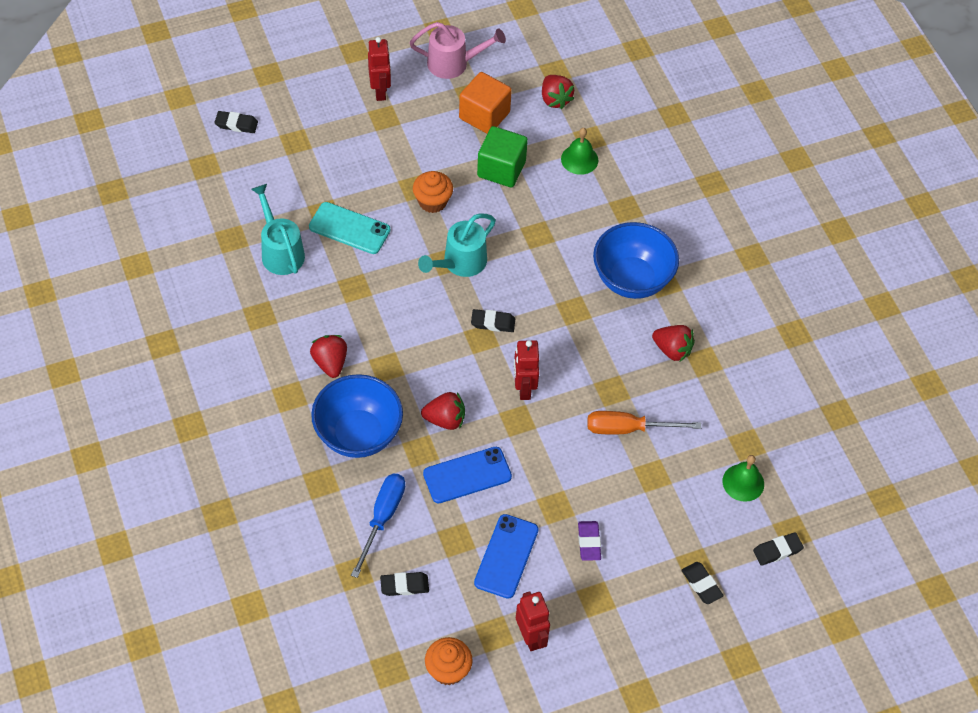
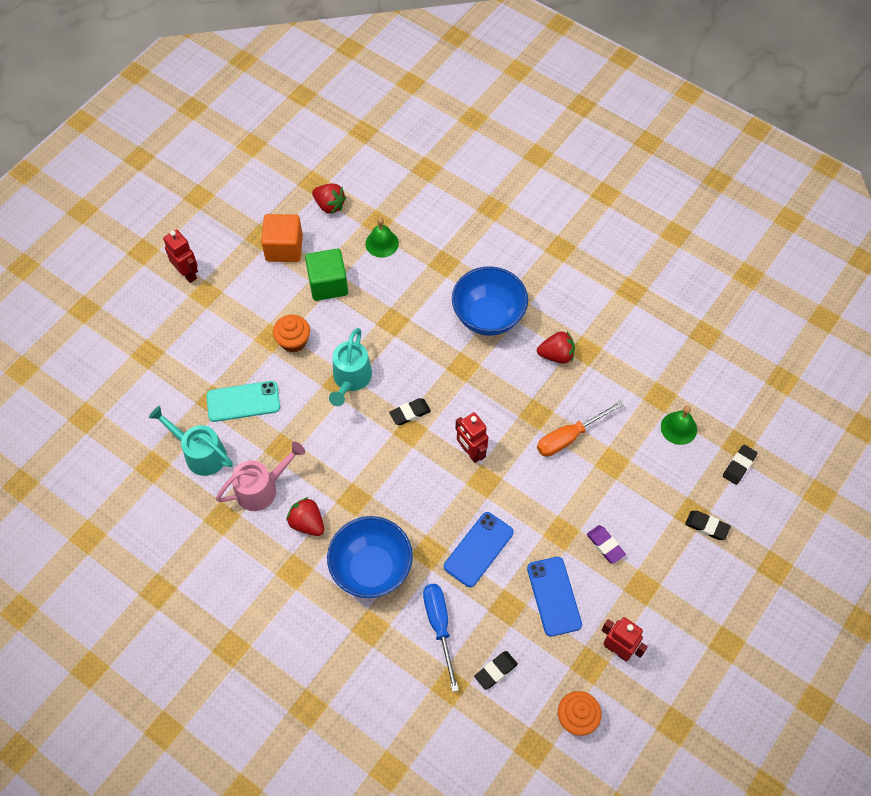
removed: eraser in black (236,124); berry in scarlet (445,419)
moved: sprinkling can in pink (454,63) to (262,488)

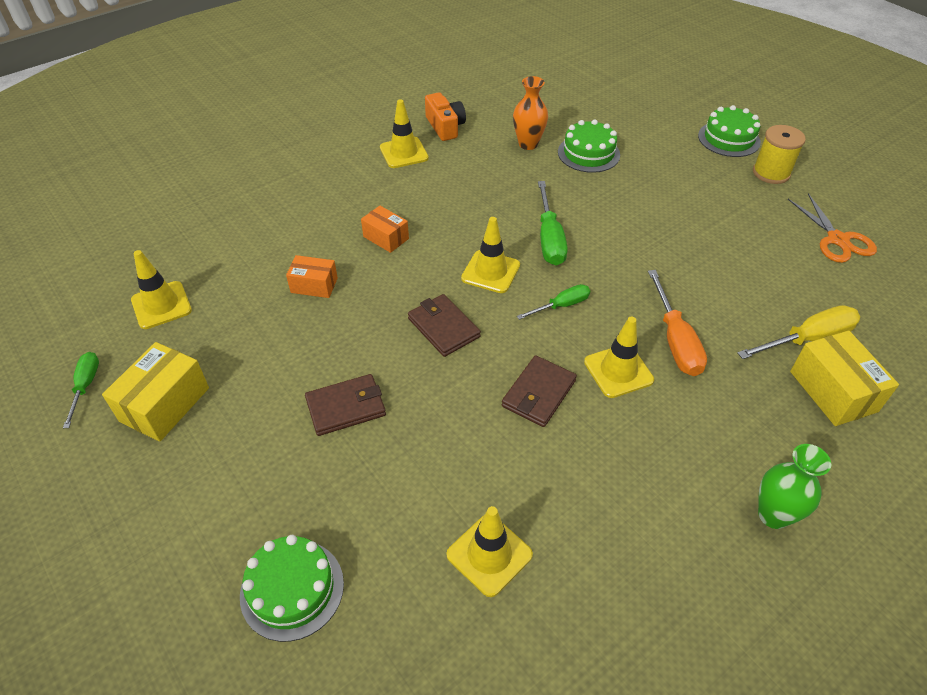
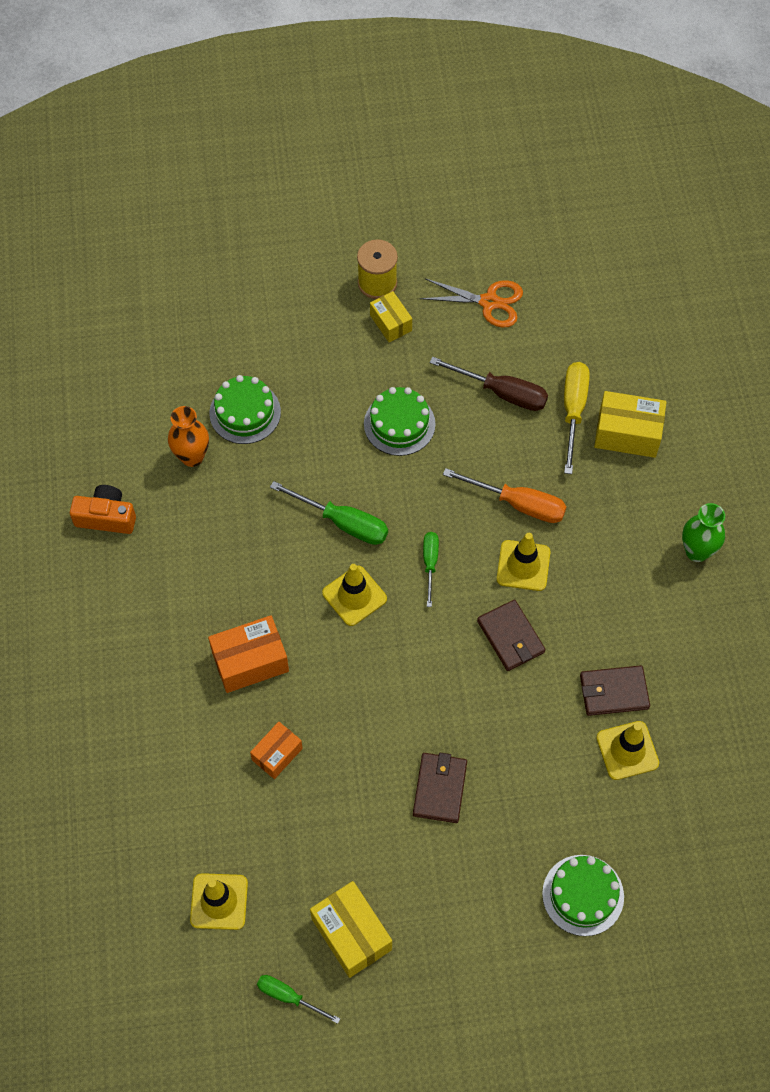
removed: road cone in golden (404,153)
added: parcel in golden (391,323); hand screwdriver in dark brown (502,392)
moved: card wallet in dark brown (443,327) to (613,692); layer cake in emerald (729,139) to (399,424)
resized: parcel in bright orange (386,238) = (250,661) x1.59

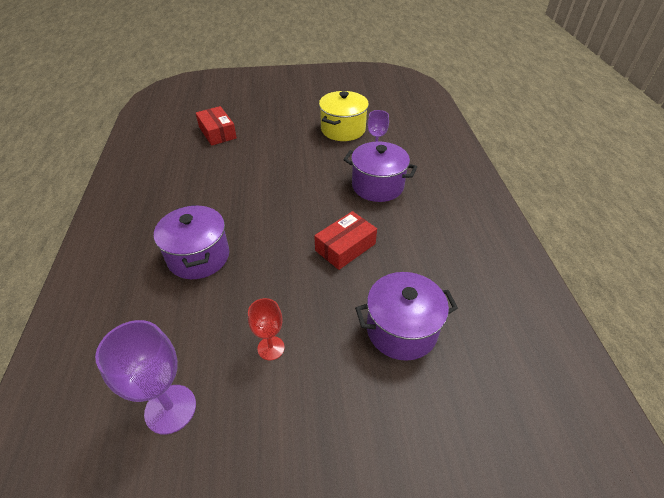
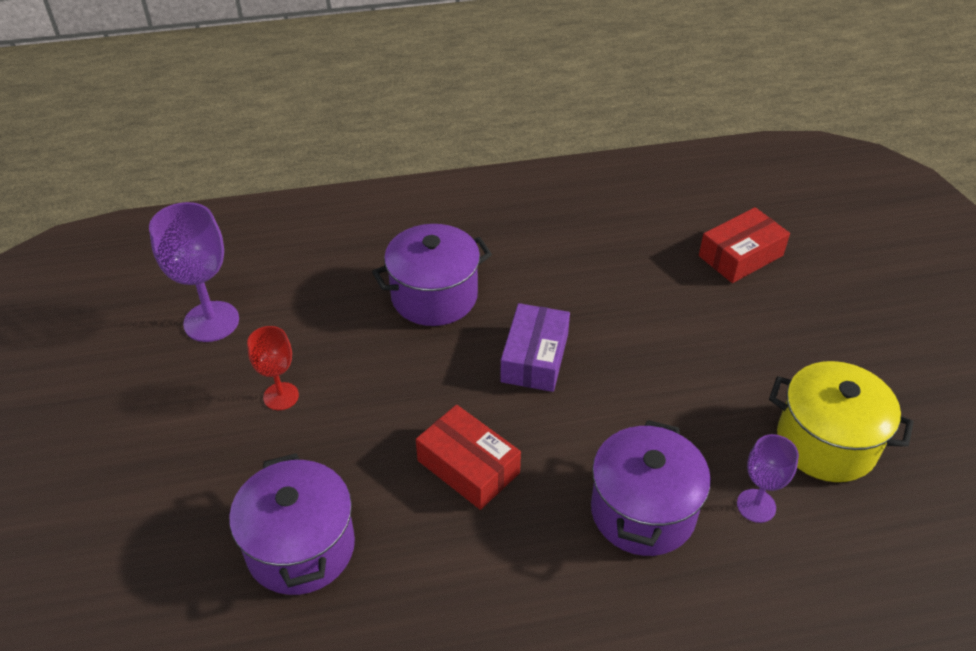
added: parcel in royal purple (534,358)

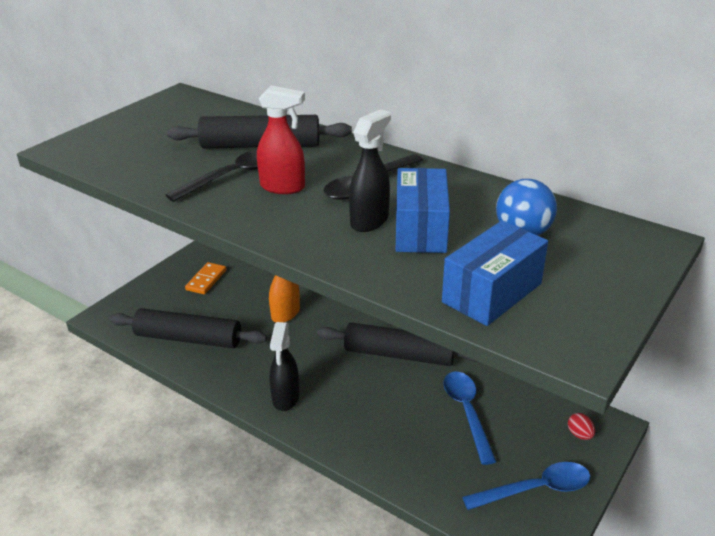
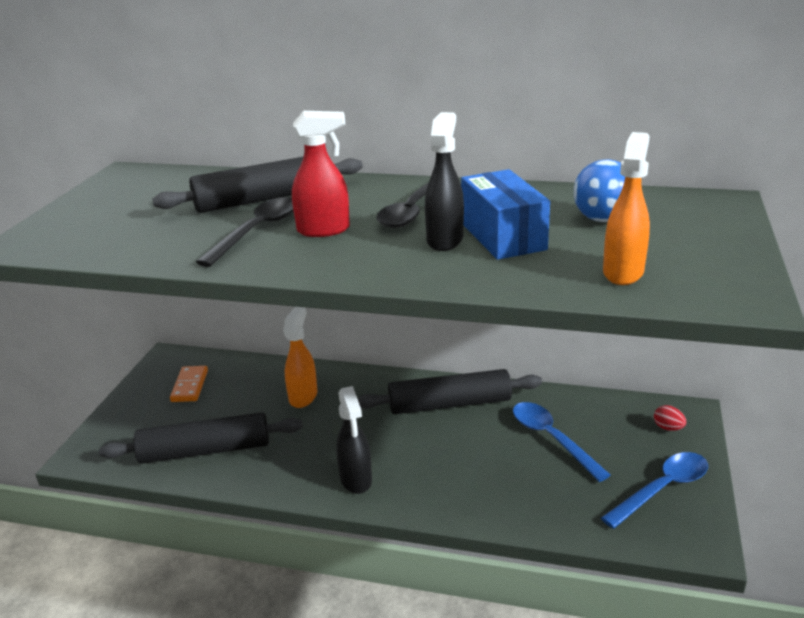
replaced: parcel in blue (492,293) to sprayer in bright orange (623,272)

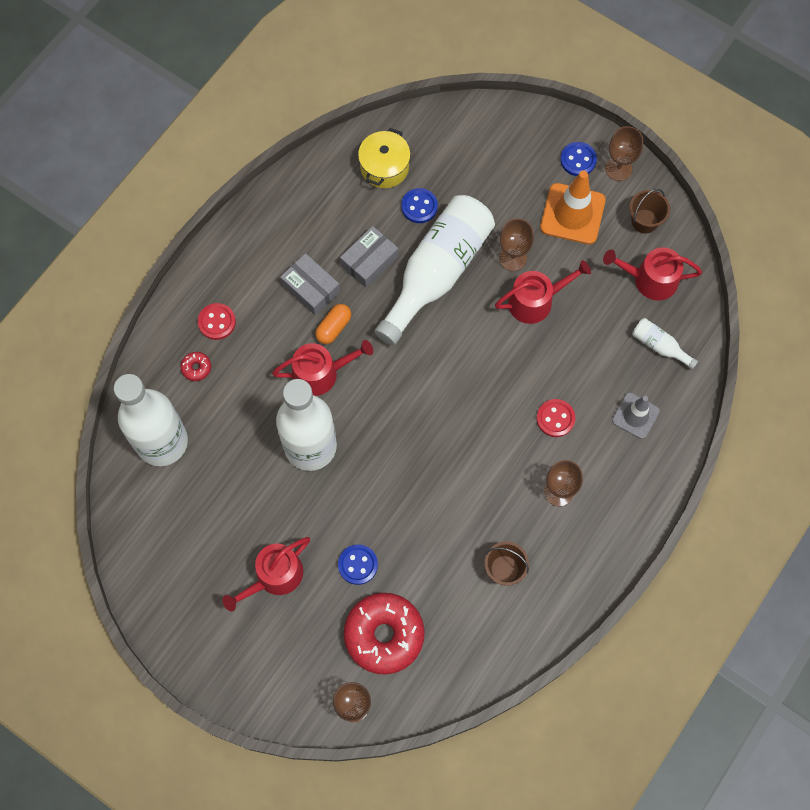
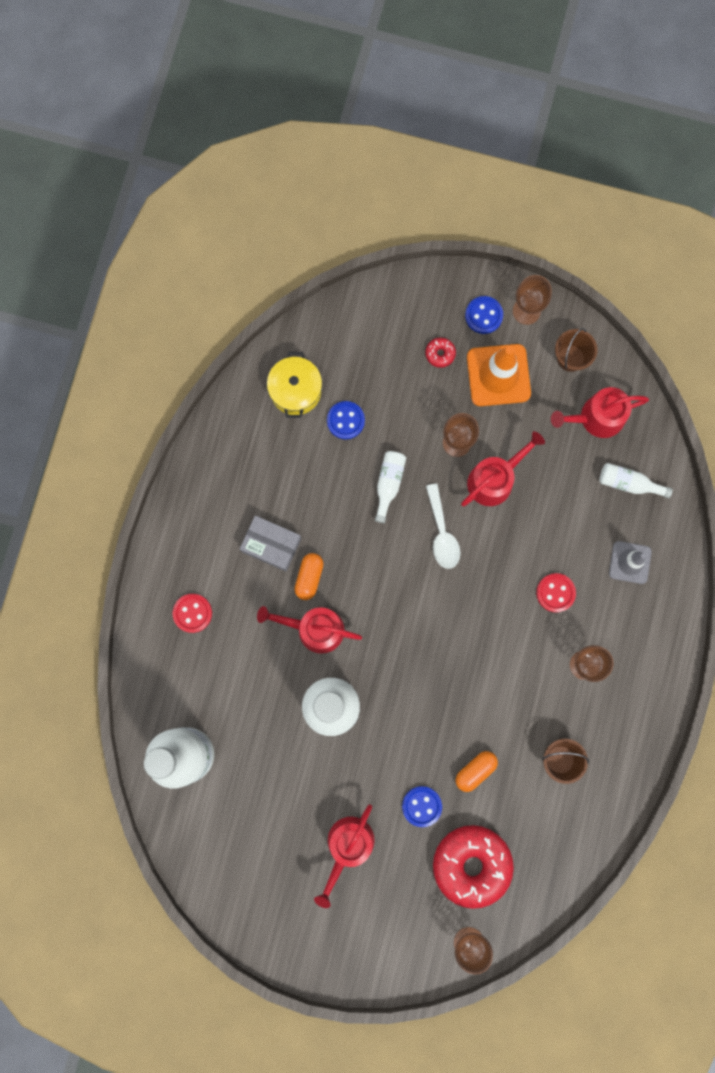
removed: parcel in ash-grey (369,261)
added: tablespoon in white (442,533); pill in bright orange (475,770)
moved: donut in scarlet (196,368) to (440,354)
turned: sprinkling can in scarlet (321,373) = (314,629) 135 degrees counterclockwise
resized: drink bottle in white (437,272) = (388,484) x0.42

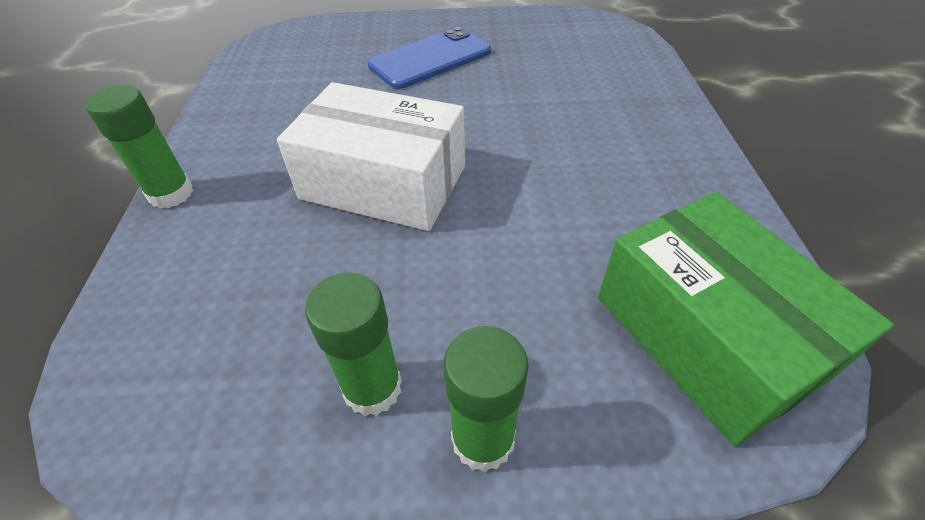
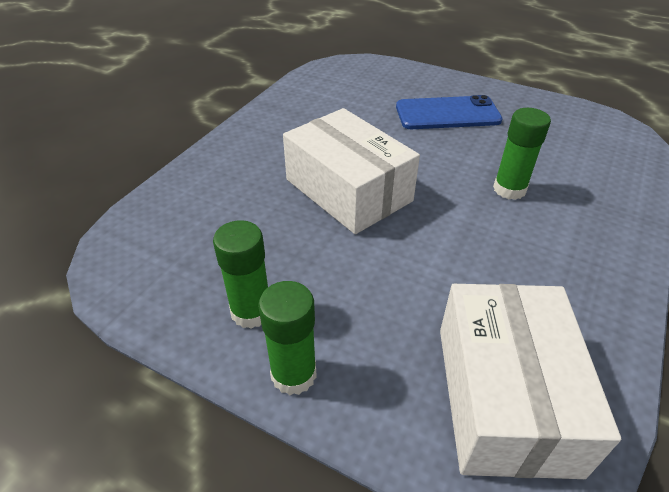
moved: stick of glue in emerald (171,194) to (509,189)
recoloured: parcel in emerald (706,336) to parcel in white (504,397)

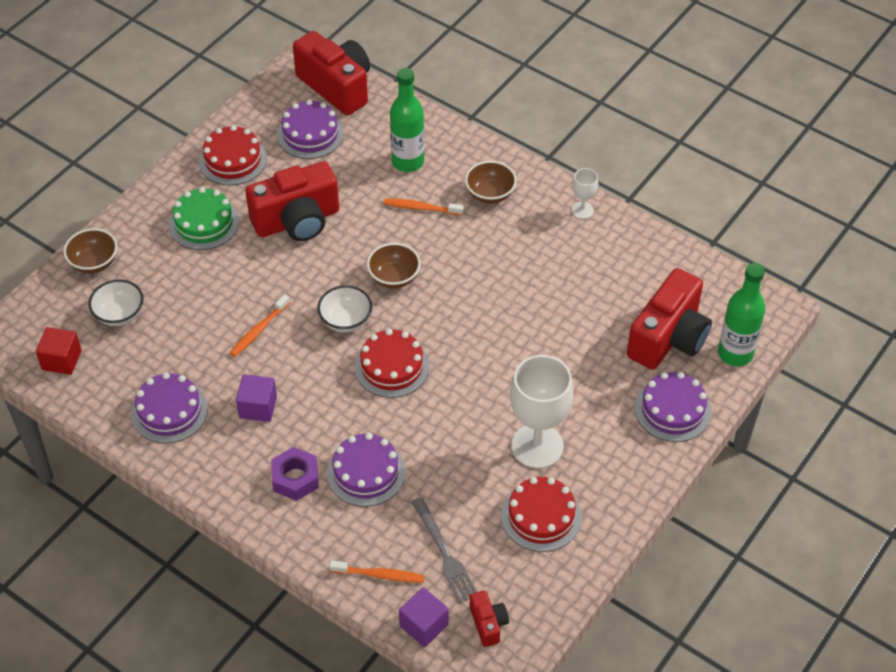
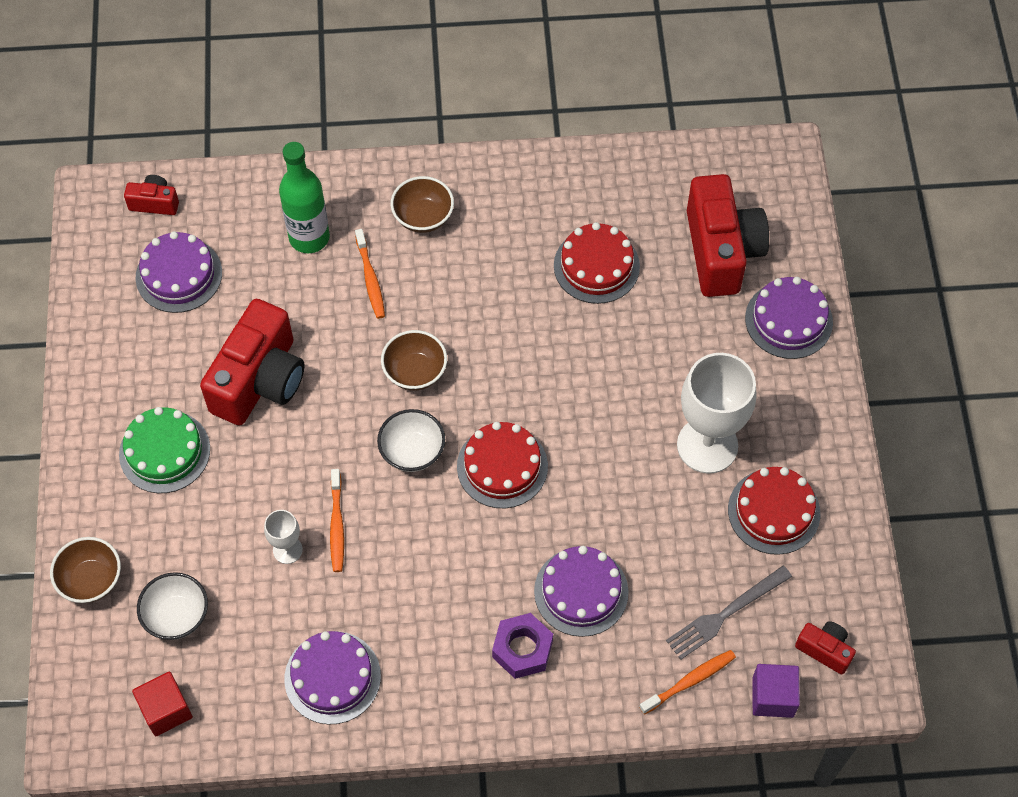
removed: block in royal purple (258,407); drink bottle in emerald (735,354)
moved: layer cake in scarlet (232,160) to (596,266); wine glass in white (582,210) to (287,550)
turned: toothbrush in bright orange (421,208) = (370,279) 75 degrees counterclockwise; table fork in ash-grey (444,553) = (725,614) 120 degrees clockwise
resized: compact camera in scarlet (337,86) = (154,203) x0.46

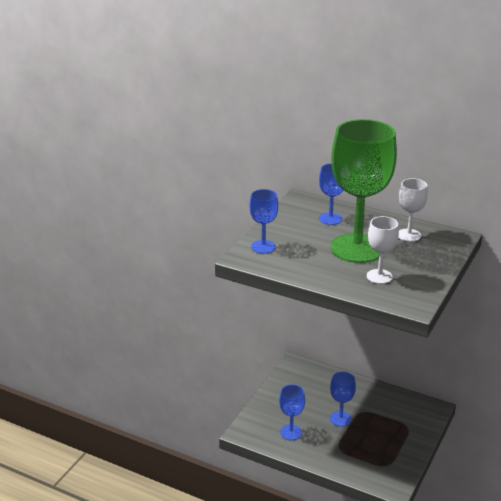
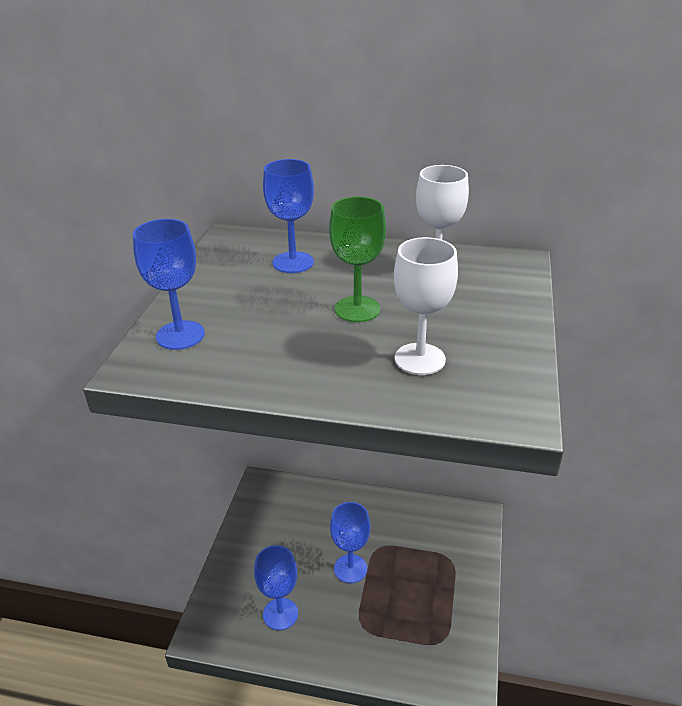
resized: wine glass in emerald (357,248) = (357,309) x0.46

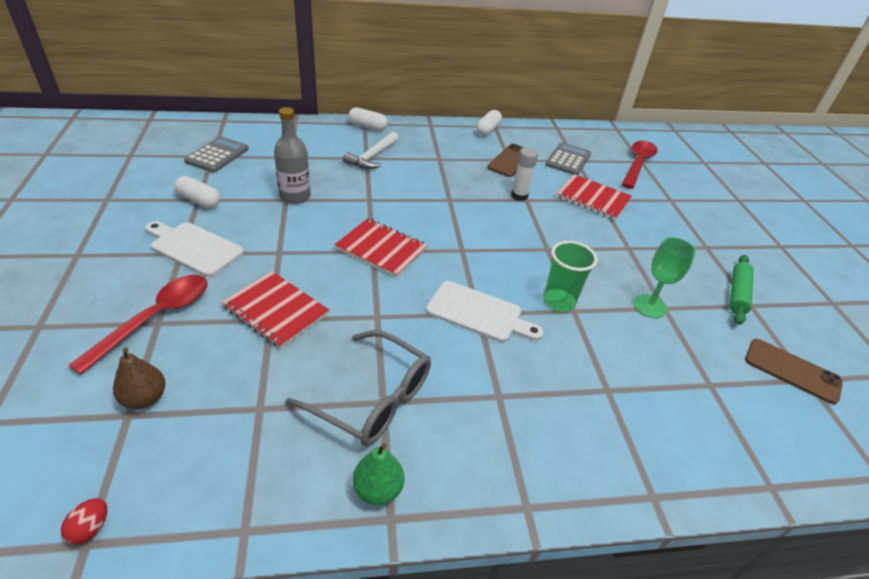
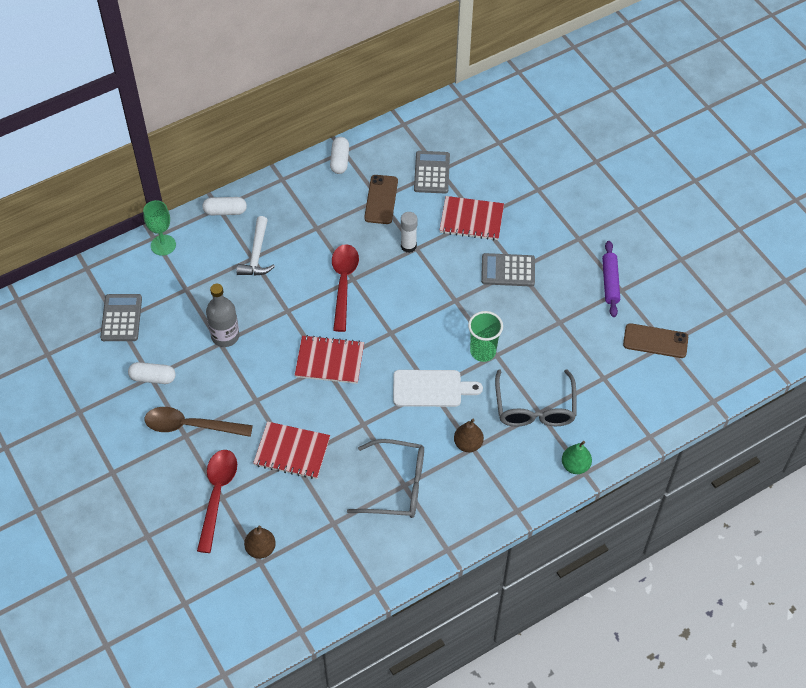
removed: toy egg in scarlet (90,528)
added: pear in dark brown (468,444); adding machine in ash-grey (508,270); eyeglasses in ash-grey (535,408)
moved: pear in emerald (378,489) to (575,466); tablespoon in scarlet (638,164) to (343,283); wine glass in emerald (649,306) to (163,245)
replaced: chopping board in white (194,247) to tablespoon in dark brown (190,426)
recoloured: rolling pin in emerald (737,294) to rolling pin in royal purple (610,282)

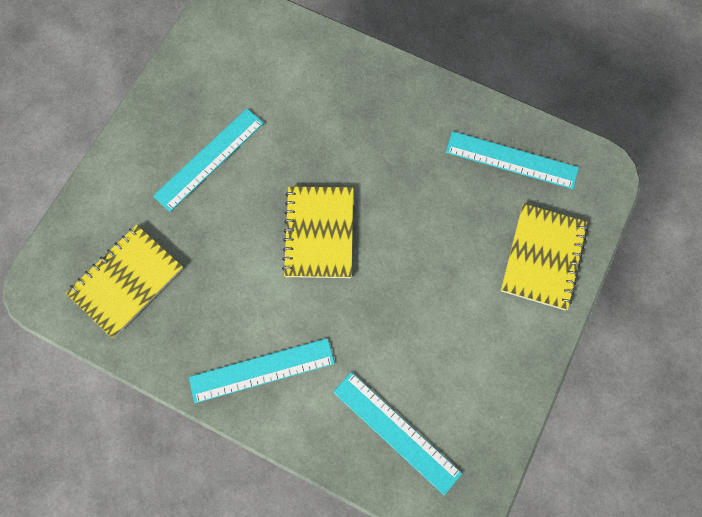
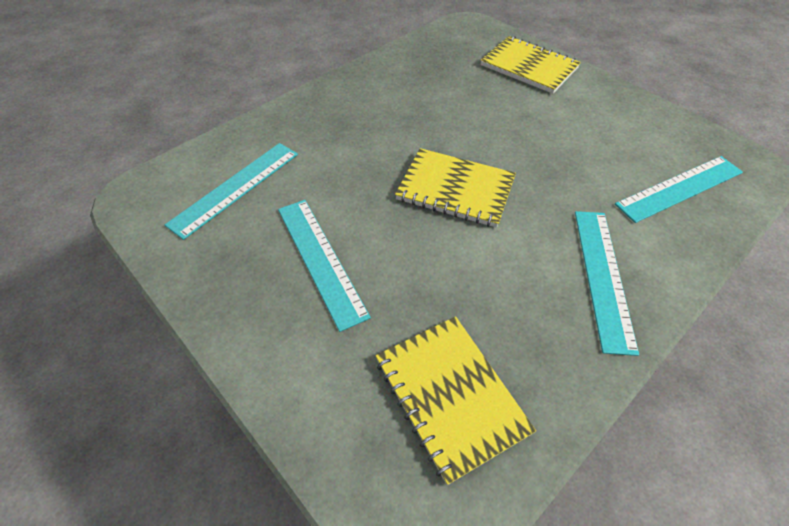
moved: straightedge in teal (511,160) to (235,188)

